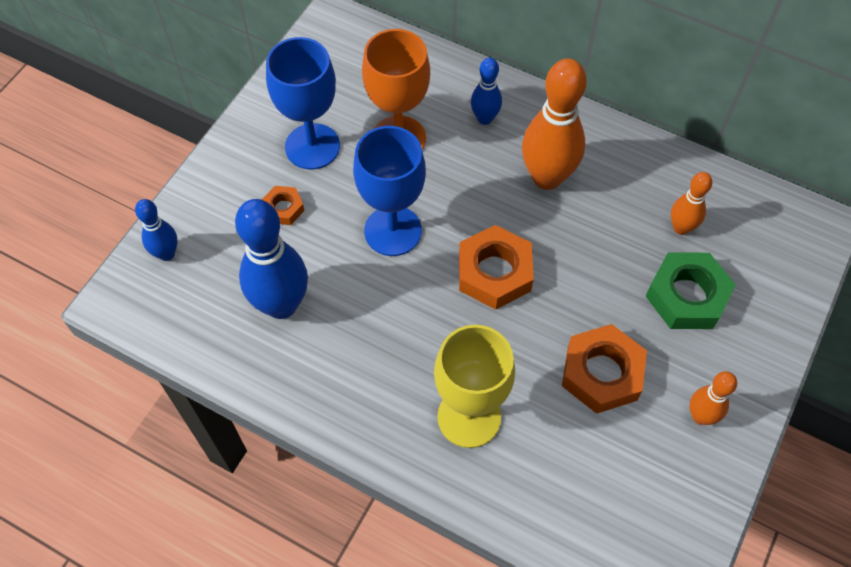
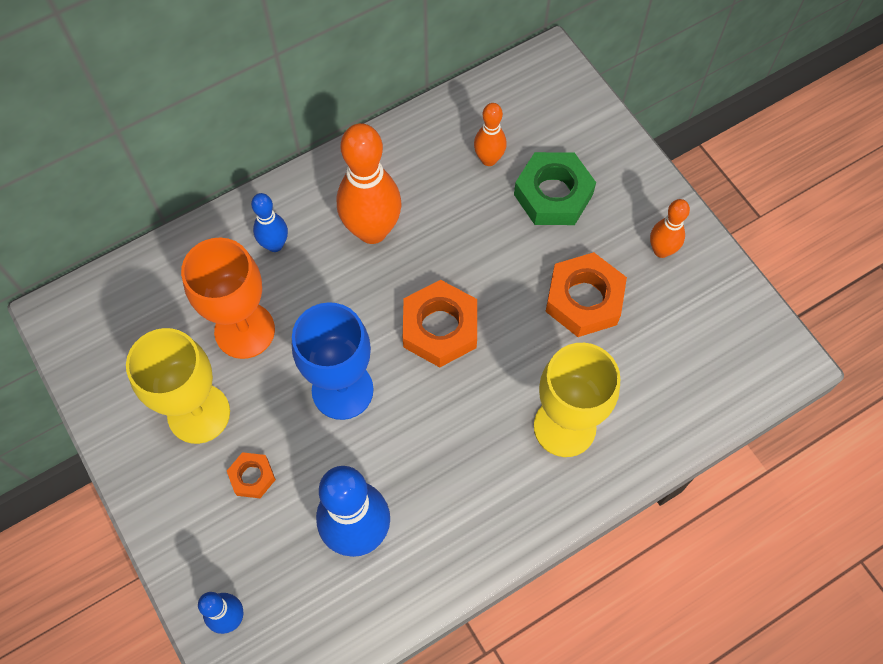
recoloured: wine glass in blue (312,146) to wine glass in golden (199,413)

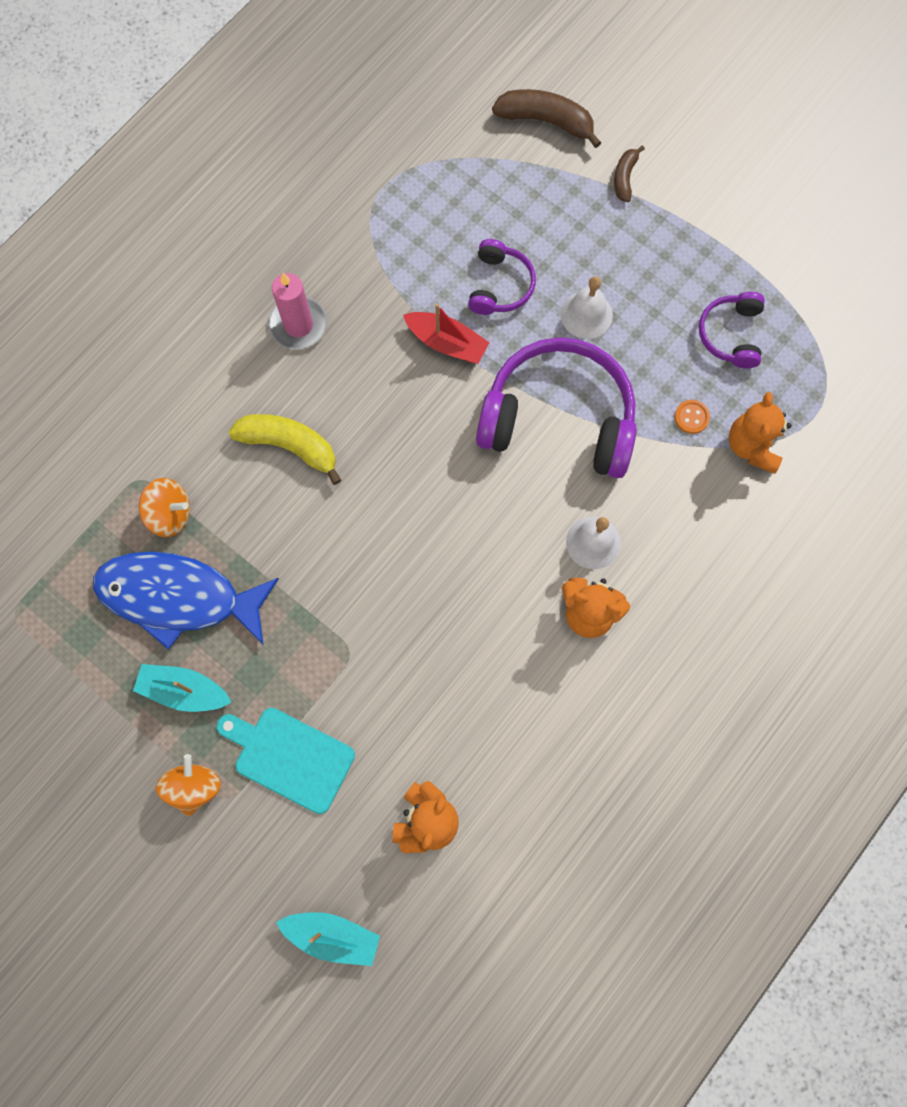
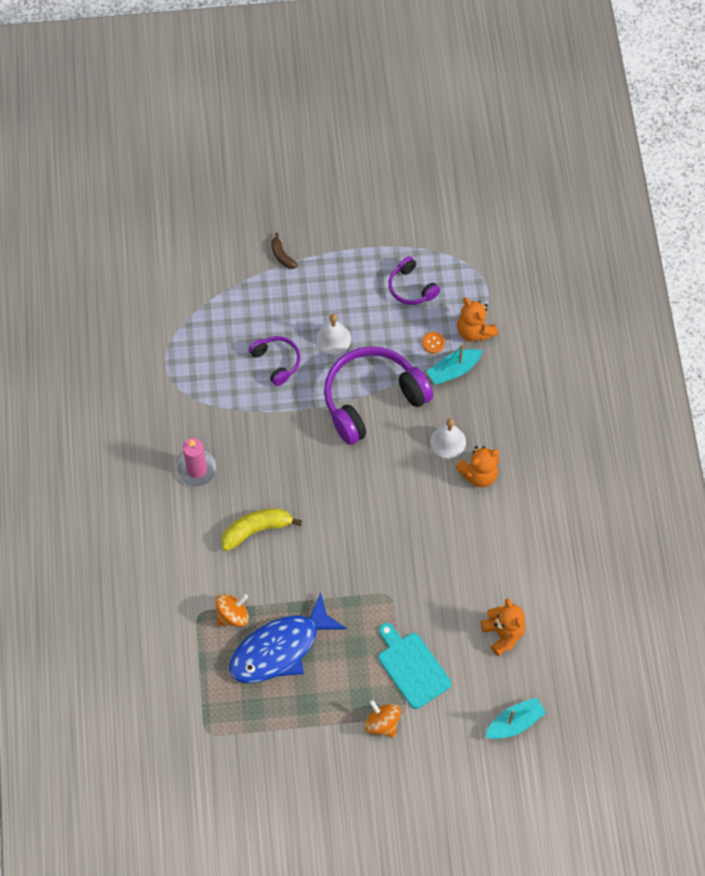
removed: toy boat in scarlet (447,343); banana in dark brown (546,121)
moved: toy boat in teal (184,691) to (453,370)
turned: chopping board in teal (290,757) = (412,667) 75 degrees clockwise

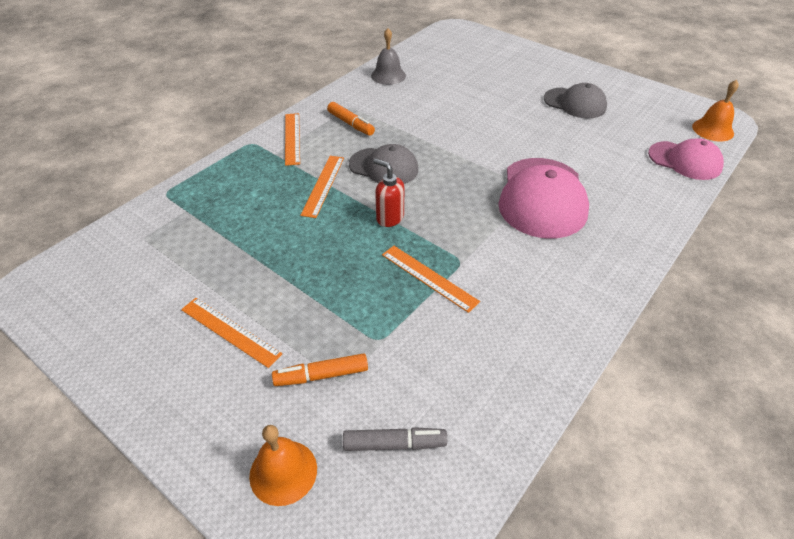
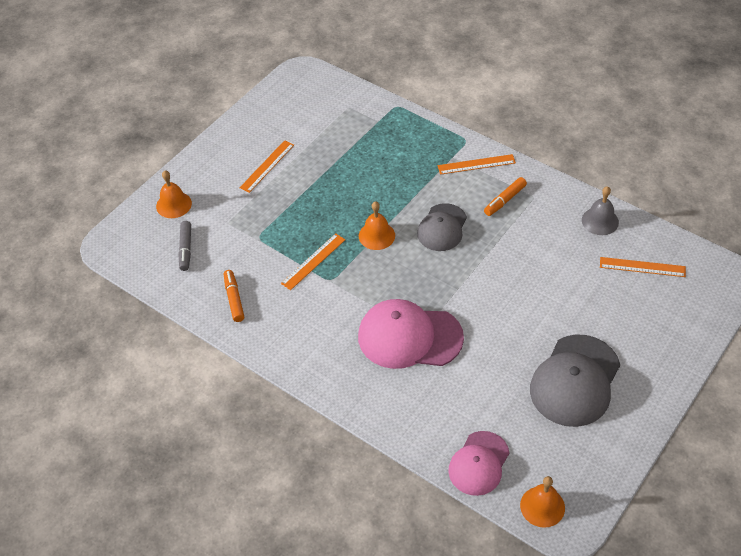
moved: felt pen in bright orange (321,375) to (234,299); straightedge in bright orange (323,185) to (642,267)
replaced: pump bottle in scarlet (389,218) to bell in bright orange (376,235)
resized: baseball cap in ash-grey (575,103) = (575,381) x1.58

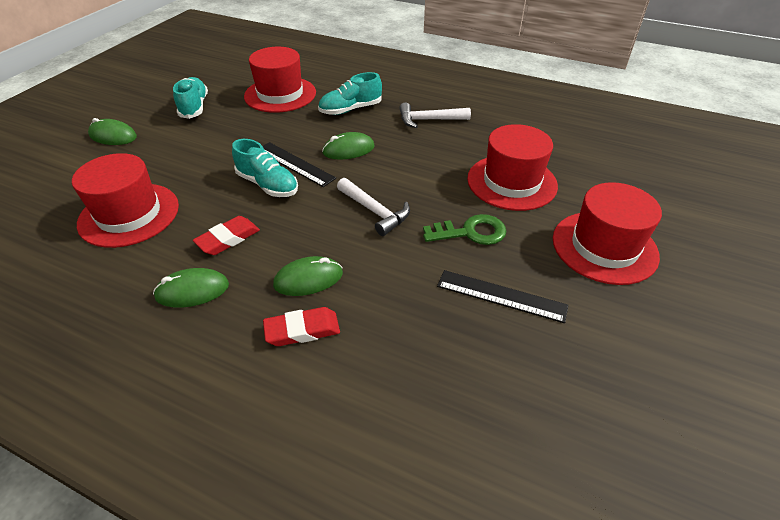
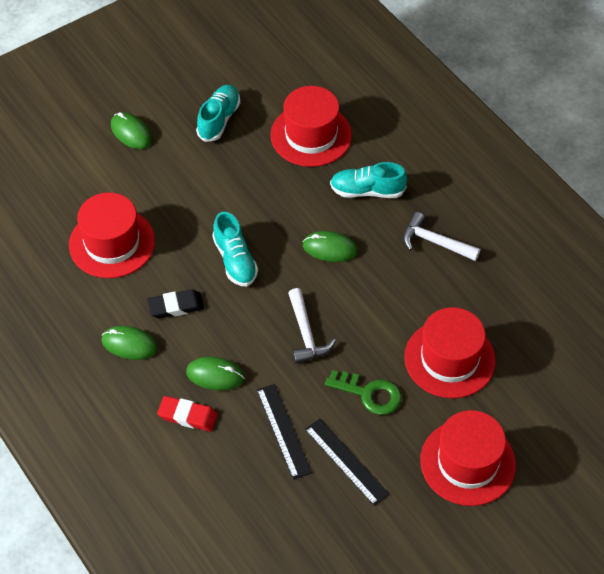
moved: straightedge in black (294,164) to (283,431)
recoloured: eraser in scarlet (228,239) to eraser in black (175,306)

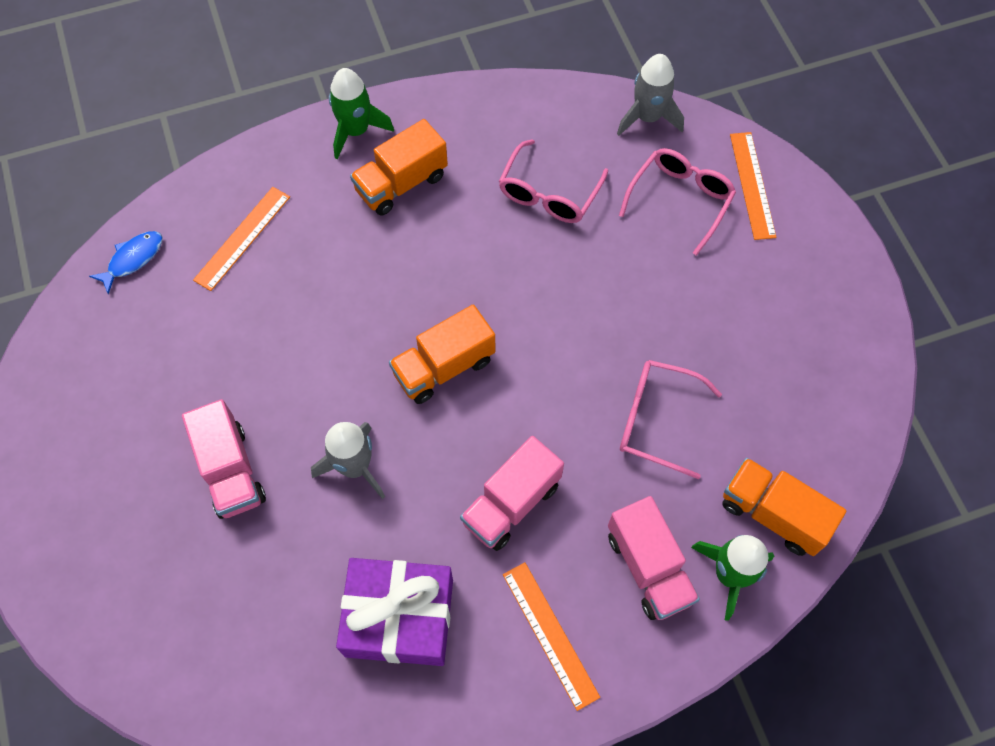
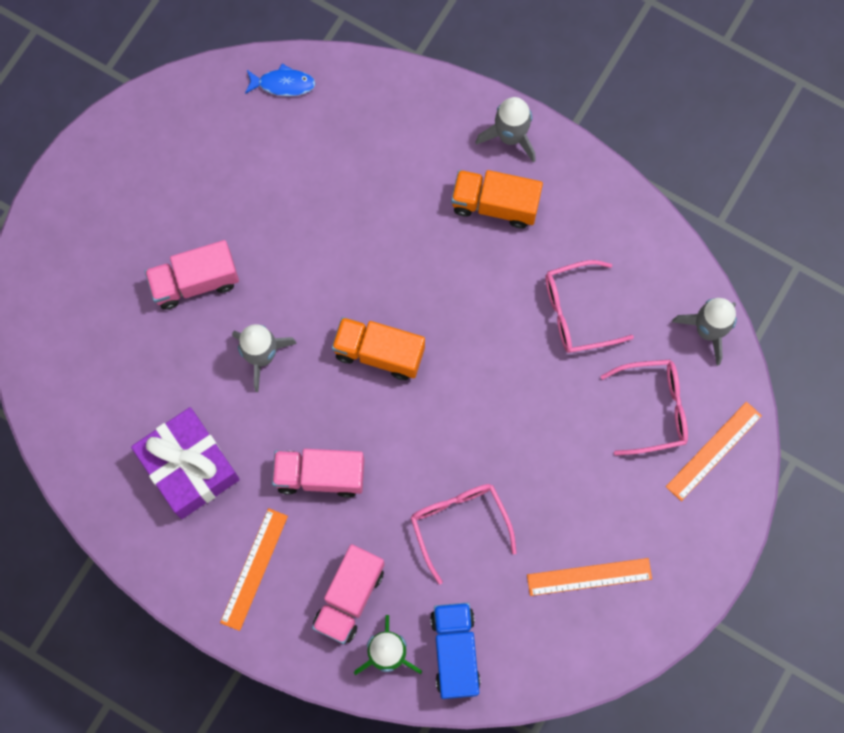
moved: straightedge in bright orange (242,238) to (589,577)
recoloured: rocket in emerald (356,131) to rocket in ash-grey (510,136); truck in bright orange (773,514) to truck in blue (455,652)
turned: truck in pink (231,471) = (195,282) 45 degrees clockwise

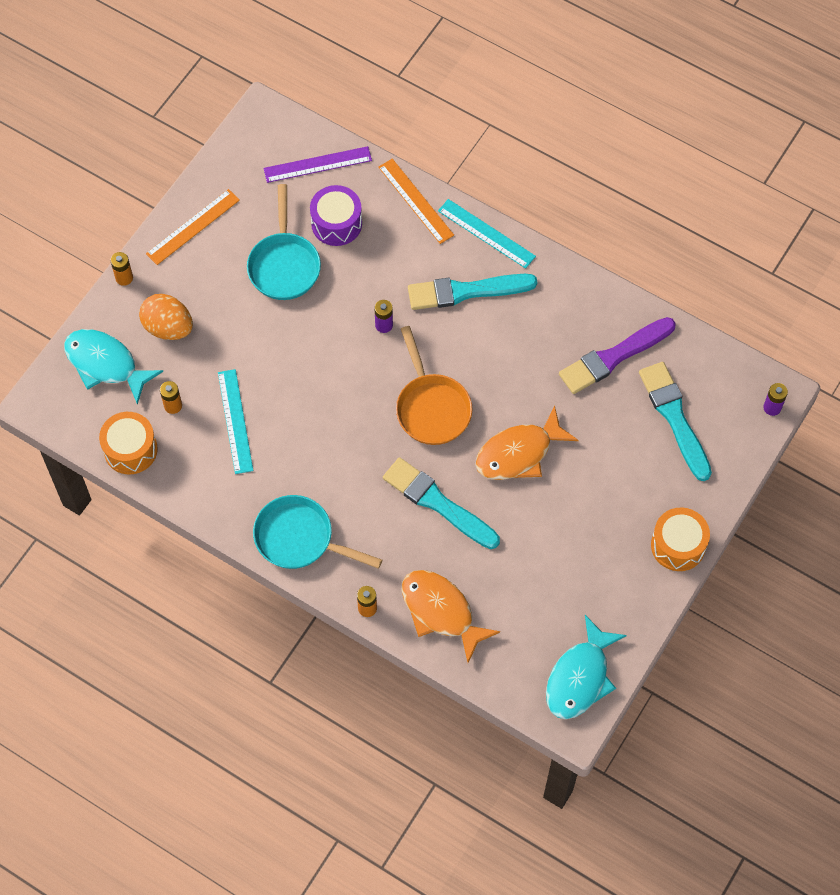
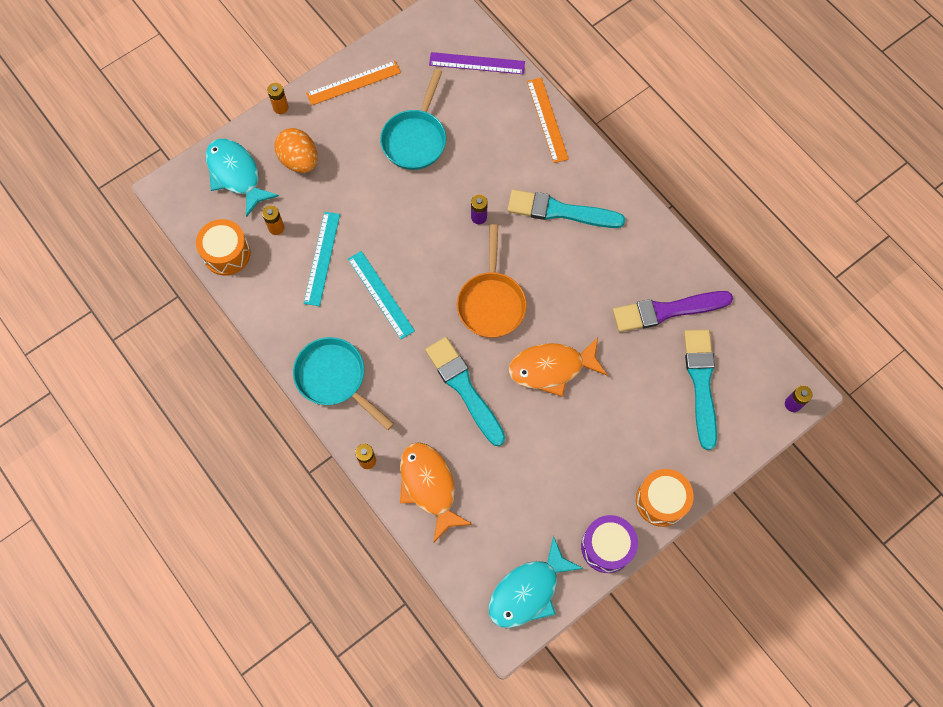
moved: snare drum in royal purple (336,223) to (607,546); straightedge in teal (486,233) to (381,294)

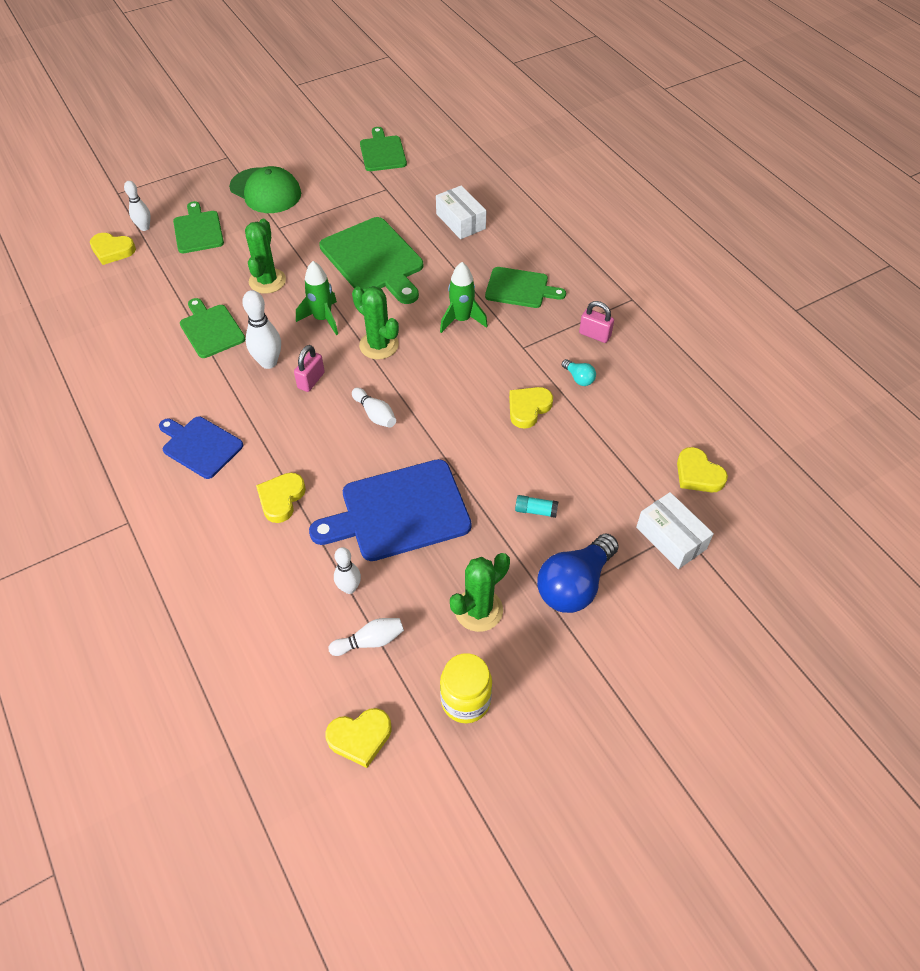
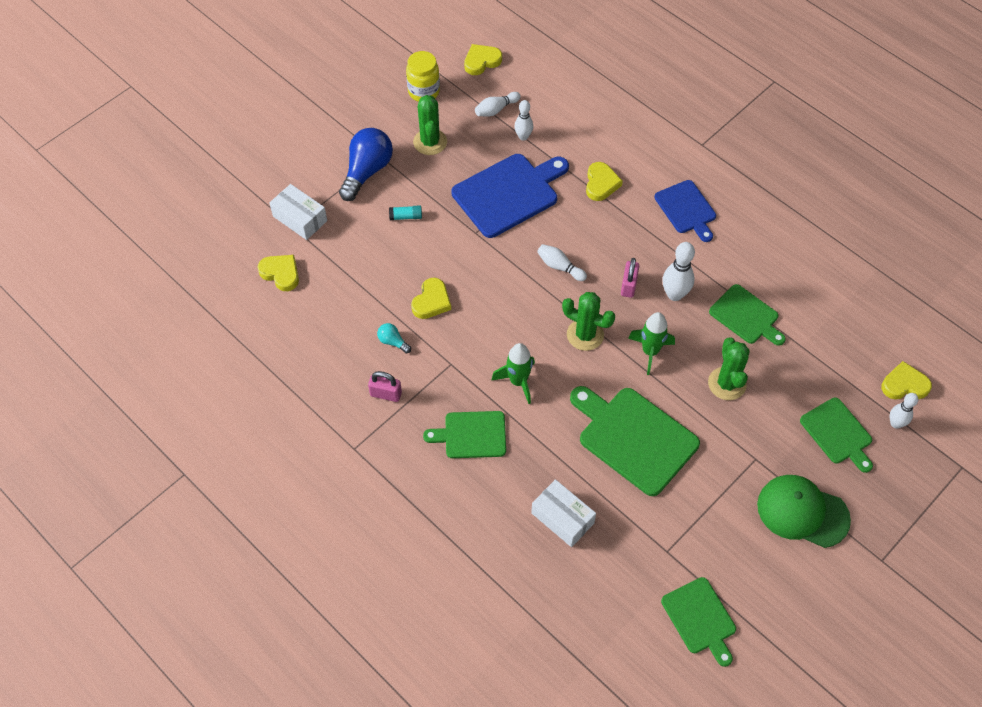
turned: chopping board in blue (200,446) = (686,209) 45 degrees clockwise; cactus in emerald (478,610) = (430,142) 45 degrees counterclockwise

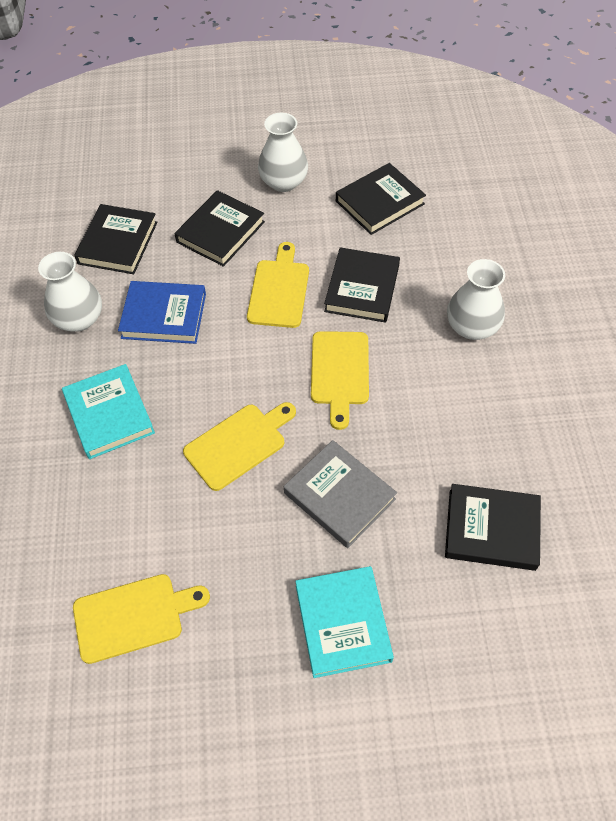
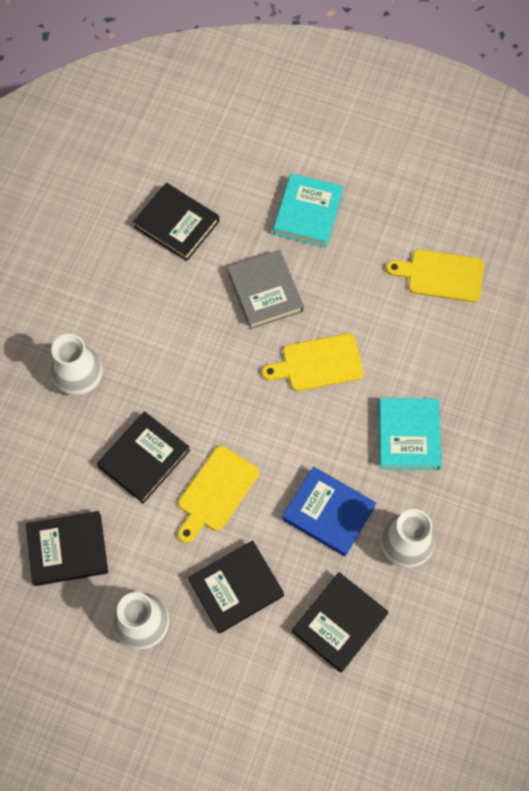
removed: chopping board in golden (340,372)

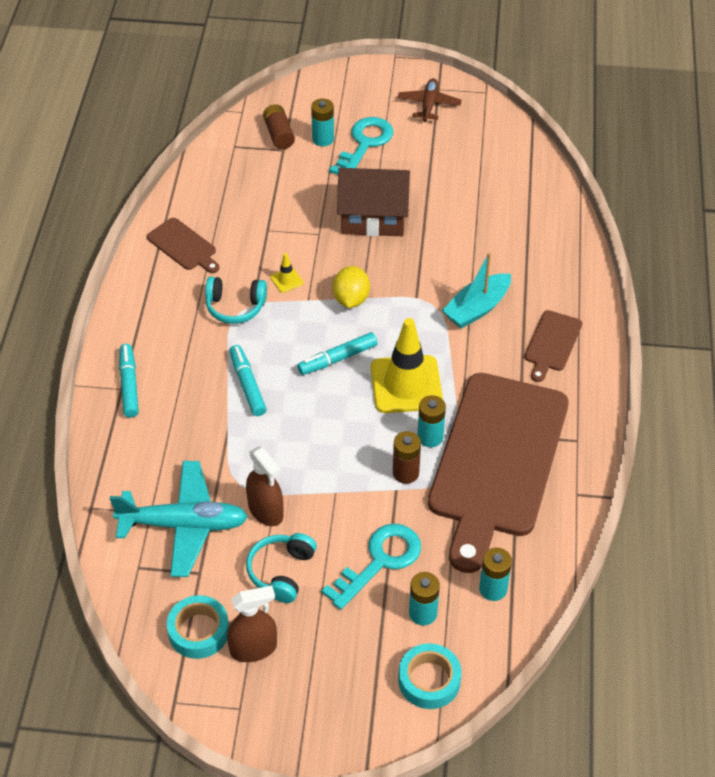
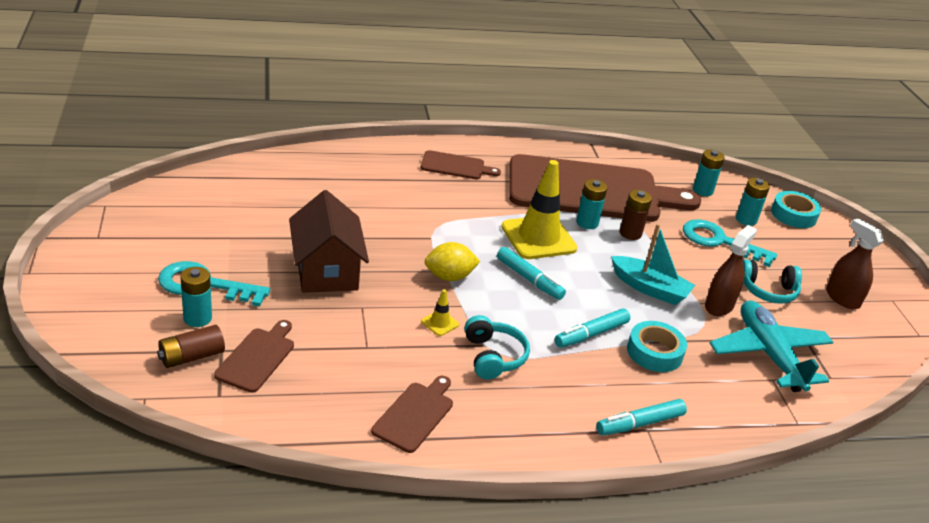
removed: aeroplane in dark brown (429,105)
added: chopping board in dark brown (257,357)
moved: sticky tape in teal (198,631) to (654,352); toy boat in teal (477,308) to (649,288)

